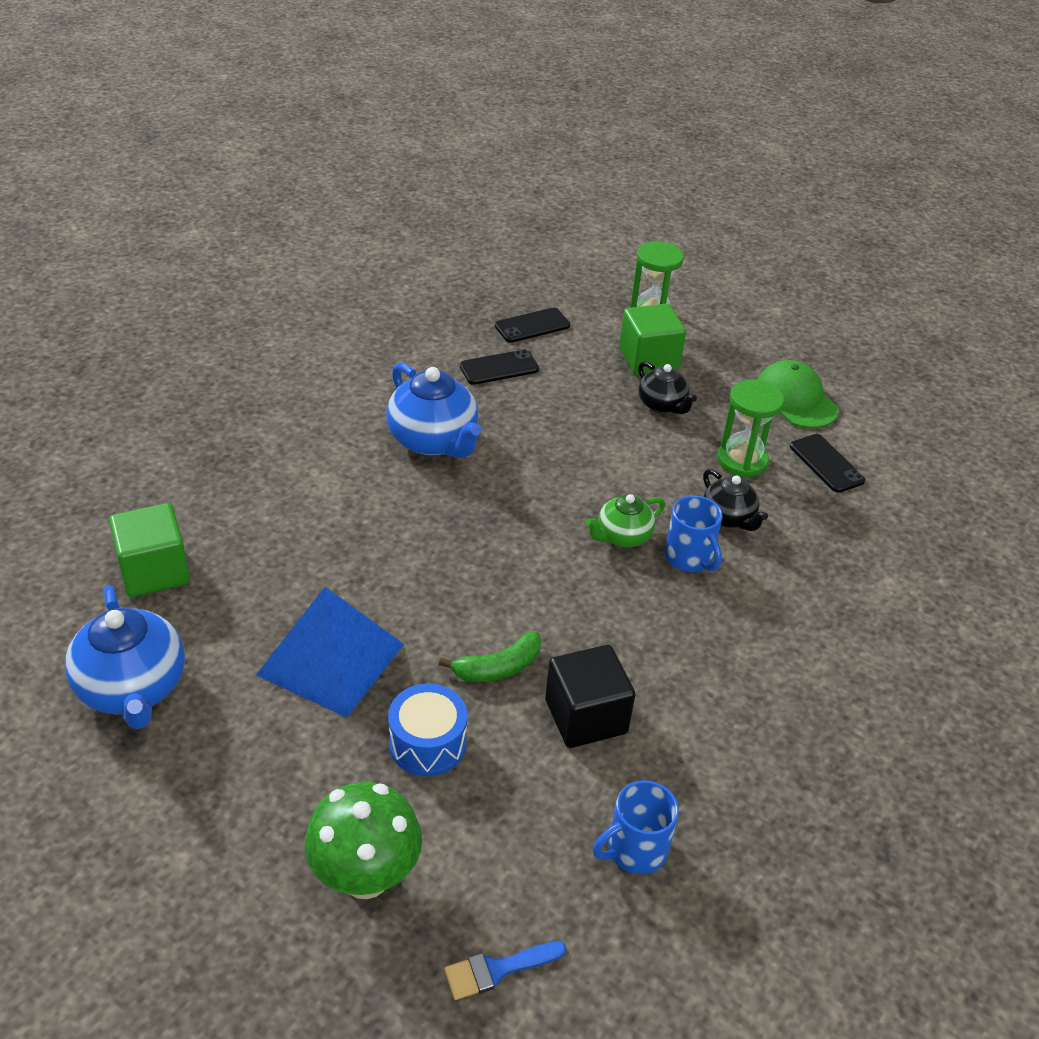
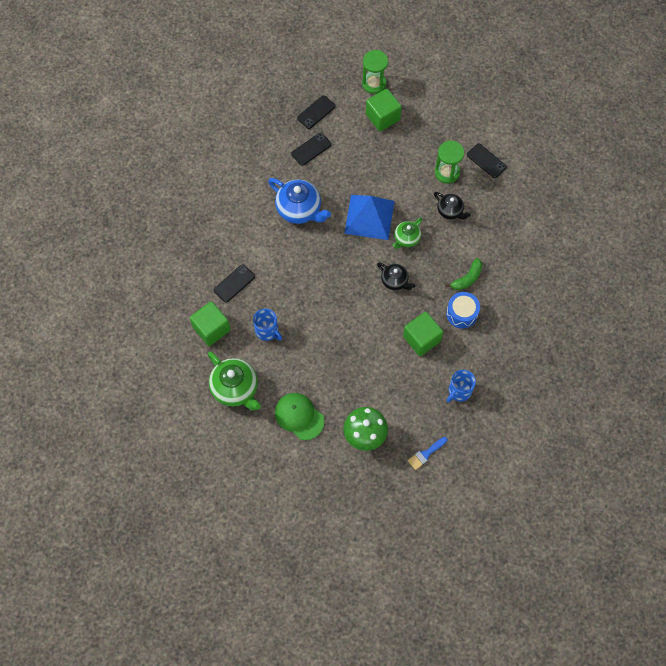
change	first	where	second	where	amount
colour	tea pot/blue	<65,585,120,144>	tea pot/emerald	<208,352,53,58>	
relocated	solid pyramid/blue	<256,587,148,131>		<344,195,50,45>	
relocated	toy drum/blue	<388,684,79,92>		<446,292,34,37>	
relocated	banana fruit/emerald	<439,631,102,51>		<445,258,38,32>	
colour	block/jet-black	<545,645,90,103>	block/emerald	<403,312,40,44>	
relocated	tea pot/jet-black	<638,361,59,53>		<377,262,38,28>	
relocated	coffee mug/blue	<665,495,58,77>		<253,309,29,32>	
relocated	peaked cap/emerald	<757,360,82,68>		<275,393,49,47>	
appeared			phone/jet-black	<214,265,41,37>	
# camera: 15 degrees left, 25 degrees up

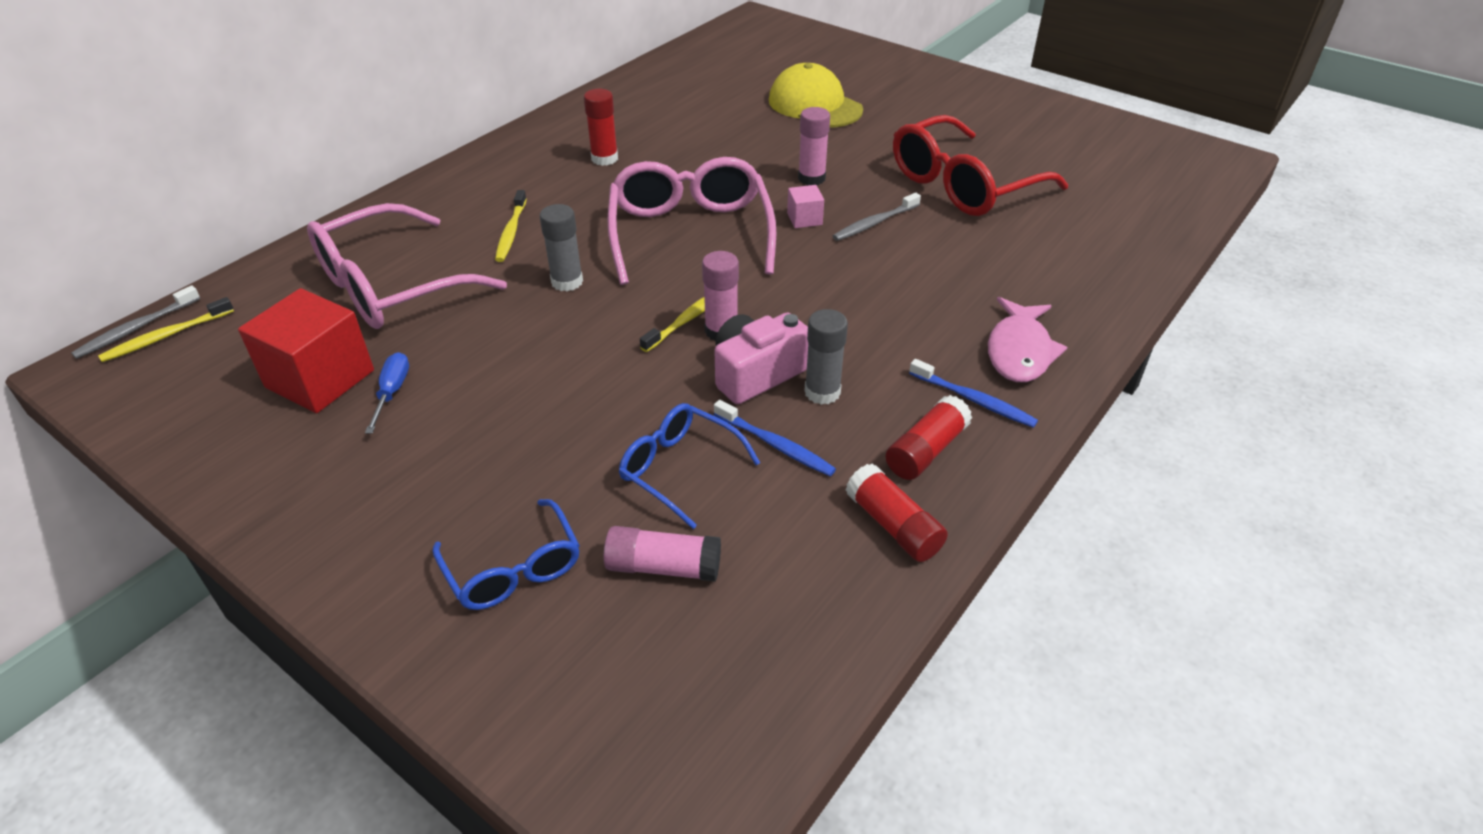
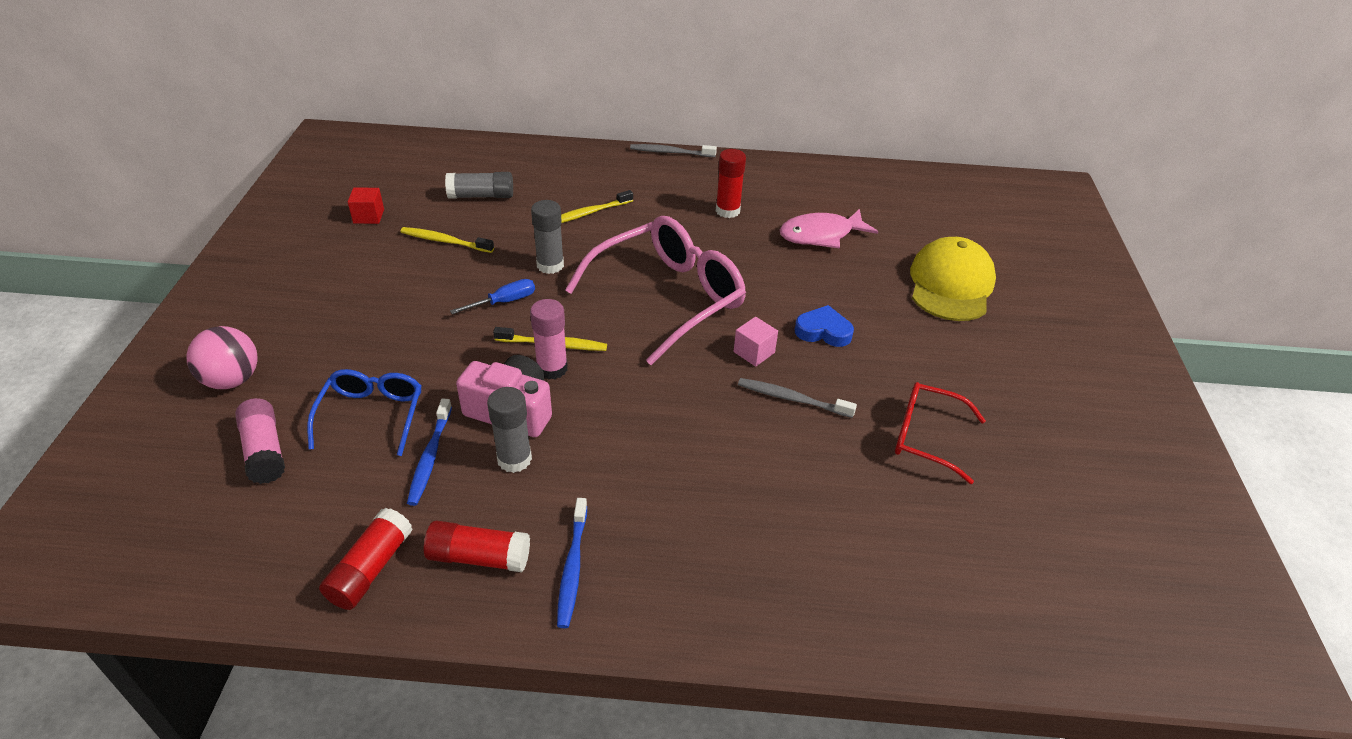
change	first	where	second	where	amount
relocated	dental brush/ash-grey	<71,285,129,74>		<630,144,87,13>	
relocated	dental brush/golden	<98,297,136,65>		<400,227,94,26>	
size	block/scarlet	<238,288,136,125>		<348,188,36,36>	x0.47
exchanged	eyeglasses/rosy	<307,203,200,126>	stick of glue/ash-grey	<445,172,68,27>	
relocated	flat screwdriver/blue	<365,352,44,81>		<450,279,85,35>	
exchanged	eyeglasses/blue	<432,499,148,111>	sphere/rosy	<186,326,72,63>	
exchanged	stick of glue/rosy	<798,107,32,78>	love heart/blue	<795,305,59,42>	
size	eyeglasses/scarlet	<893,115,175,101>		<895,382,91,102>	x0.57
relocated	fish figure/rosy	<988,297,80,85>		<780,209,98,40>	
# camera: 55 degrees right, 0 degrees up

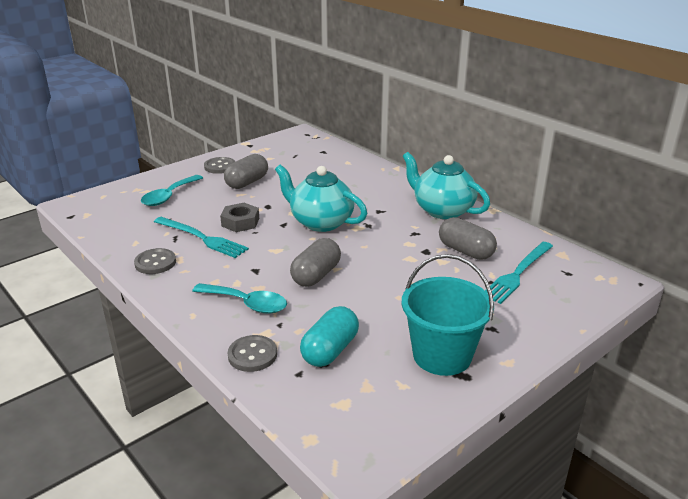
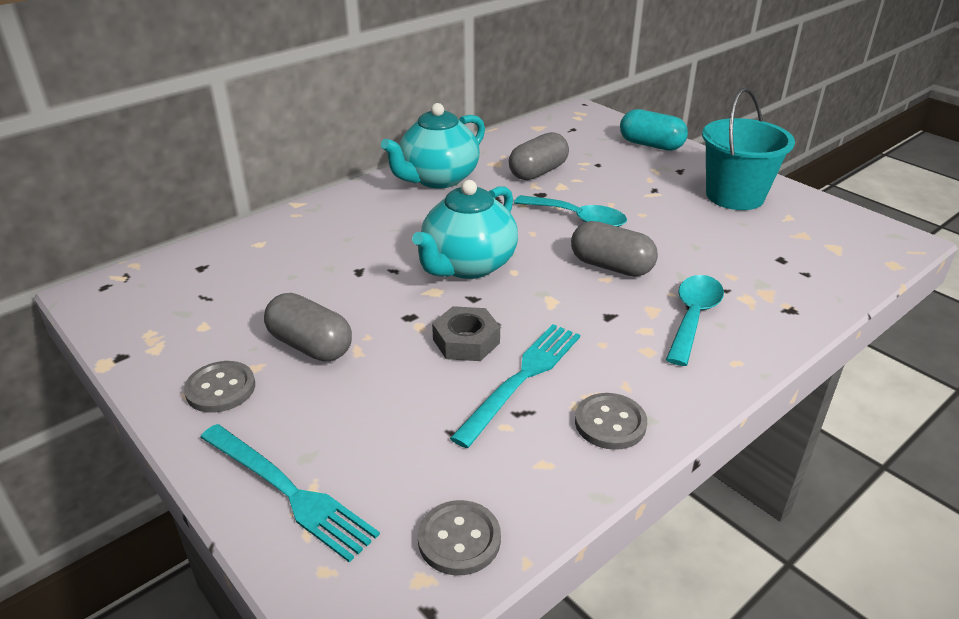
change	first	where	second	where	amount
relocated	spoon/teal	<141,175,62,31>		<514,195,113,32>	
relocated	shirt button/ash-grey	<228,335,49,37>		<418,500,83,75>	
relocated	capsule/teal	<300,306,59,61>		<620,109,68,42>	
relocated	table fork/teal	<485,242,68,62>		<200,424,180,138>	
# camera: 90 degrees left, 5 degrees up

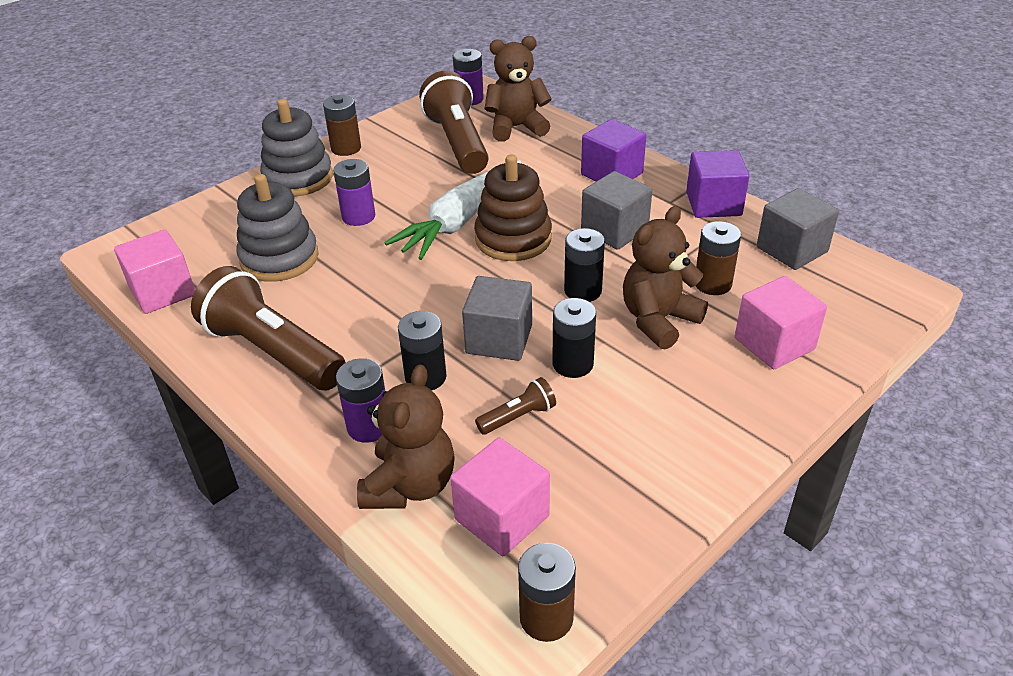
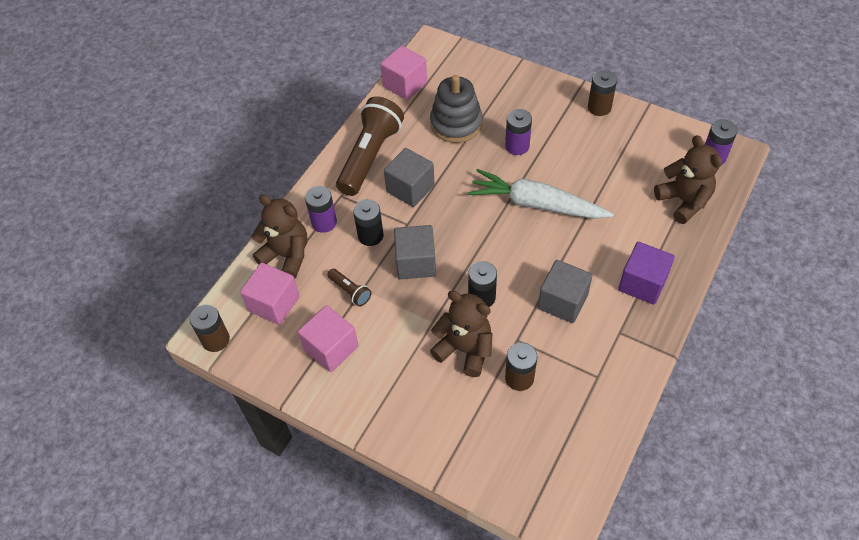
change	first	where	second	where	amount
missing	stacking toy/ash-grey	<260,99,73,98>			
spun	teddy bear/dark brown	<357,364,98,145>		<251,195,56,84>	150 degrees counterclockwise
missing	torch/dark brown	<419,71,70,103>			
missing	stacking toy/dark brown	<474,155,78,106>			
missing	power cell/jet-black	<552,298,44,80>			
missing	block/violet	<686,150,64,68>			
relocated	block/rosy	<735,276,92,93>		<298,305,61,67>	
relocated	block/ash-grey	<757,188,82,82>		<384,148,51,59>	
# camera: 75 degrees right, 15 degrees up

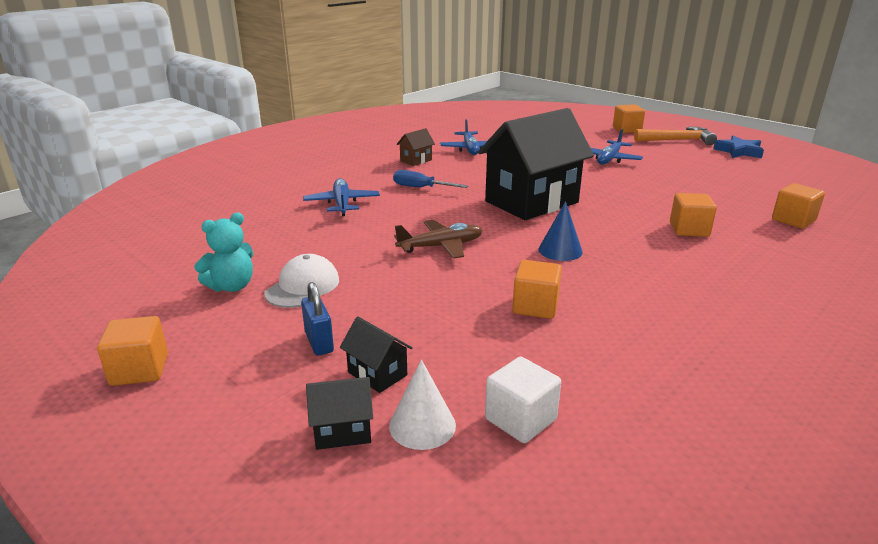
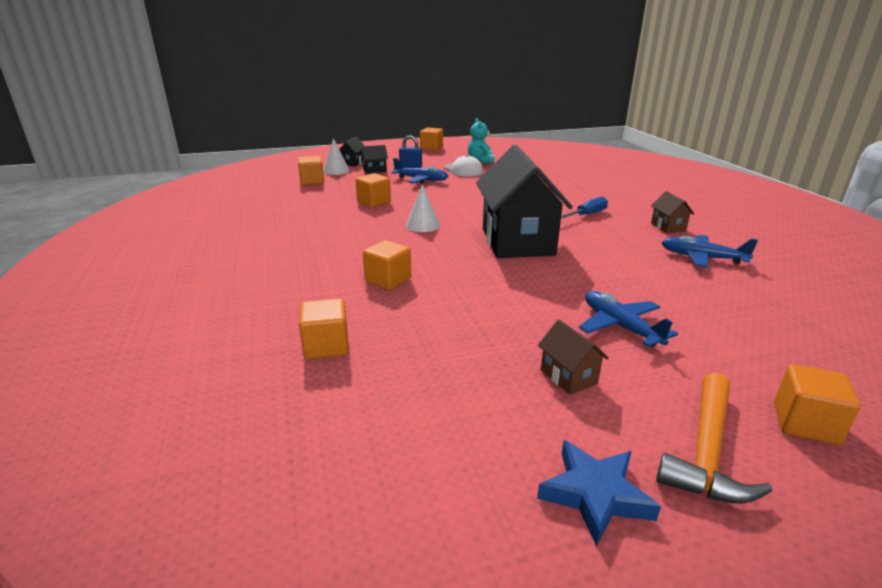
change	first	where	second	where	amount
relocated	aeroplane/blue	<303,178,77,38>		<391,158,58,26>	
missing	aeroplane/dark brown	<394,220,89,39>			
colour	block/white	<485,357,76,86>	block/orange-coloured	<298,156,26,29>	
colour	cone/blue	<538,201,45,60>	cone/white	<406,185,34,47>	
appeared			house/dark brown	<538,320,71,75>	
# camera: 120 degrees right, 0 degrees up

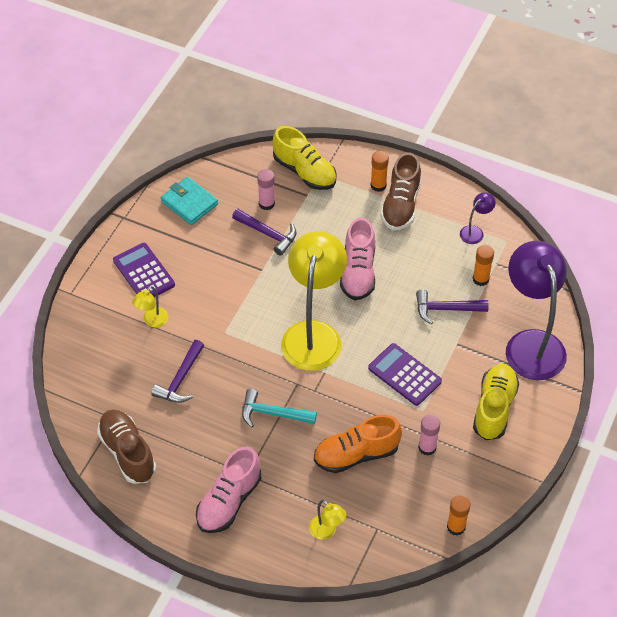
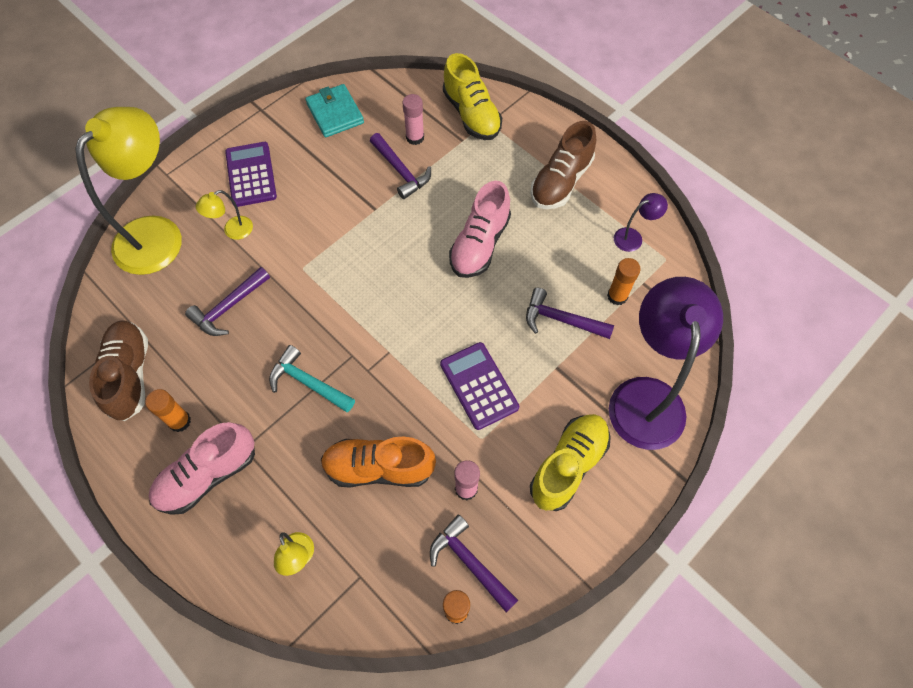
change	first	where	second	where	amount
relocated	reading lamp/golden	<281,231,66,140>		<75,107,107,168>	
relocated	stick of glue/orange-coloured	<371,151,18,41>		<145,389,46,43>	
appeared			carpenter's hammer/violet	<430,515,88,98>	
# camera: 20 degrees right, 10 degrees up

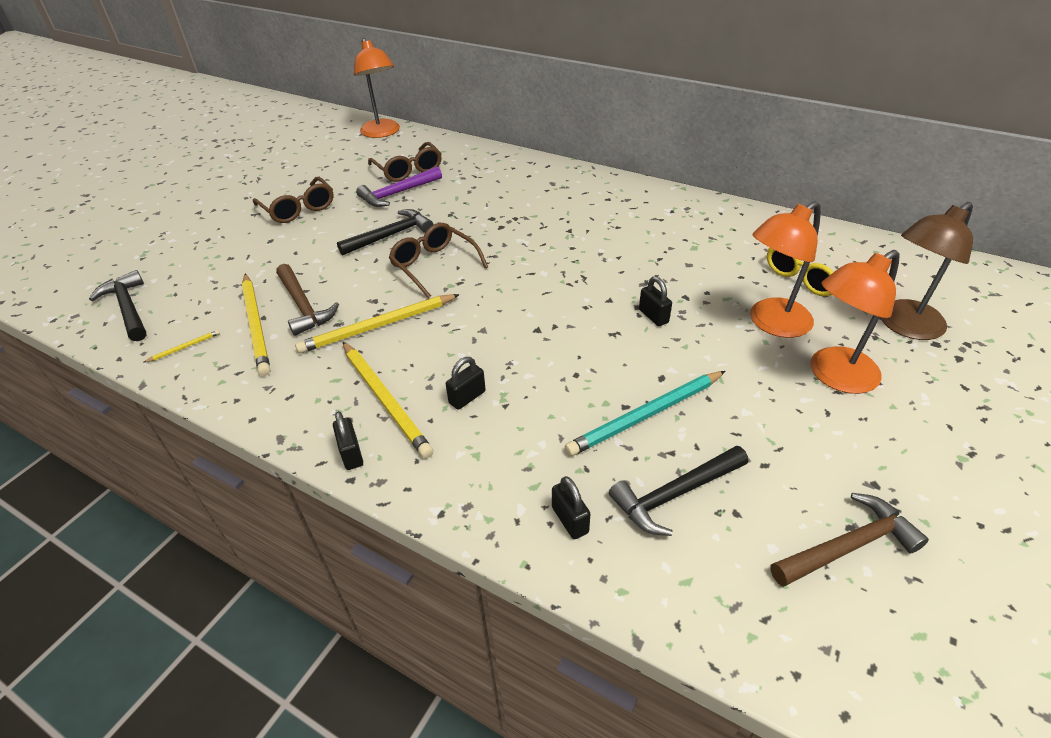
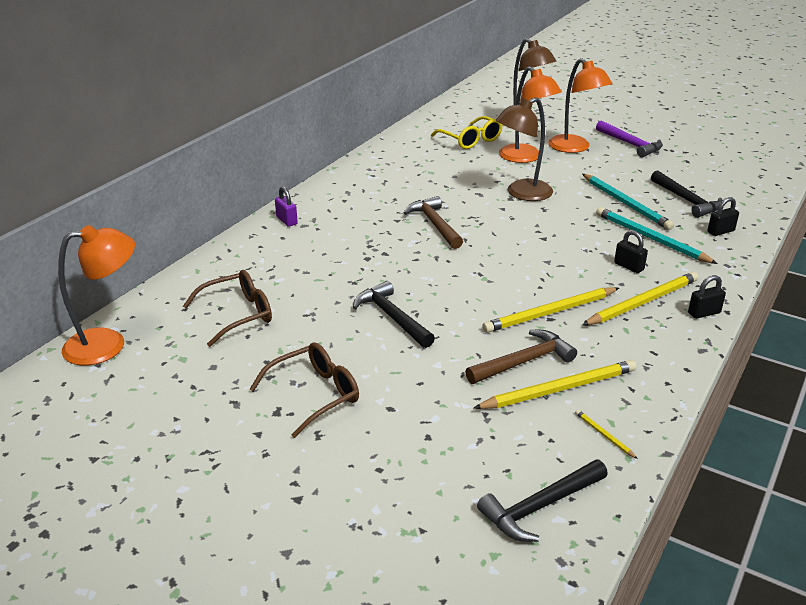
change	first	where	second	where	amount
spun	pencil/golden	<295,294,165,59>		<482,287,137,46>	90 degrees clockwise
relocated	carpenter's hammer/violet	<356,167,86,40>		<596,120,67,37>	
missing	eyeglasses/dark brown	<389,223,99,75>			
exchanged	lock/jet-black	<639,276,33,50>	reading lamp/dark brown	<496,97,57,104>	
relocated	carpenter's hammer/dark brown	<770,493,159,94>		<404,196,59,53>	
appeared			lock/violet	<275,186,23,41>	
appeared			pencil/teal	<596,207,122,57>	
# camera: 90 degrees left, 10 degrees down

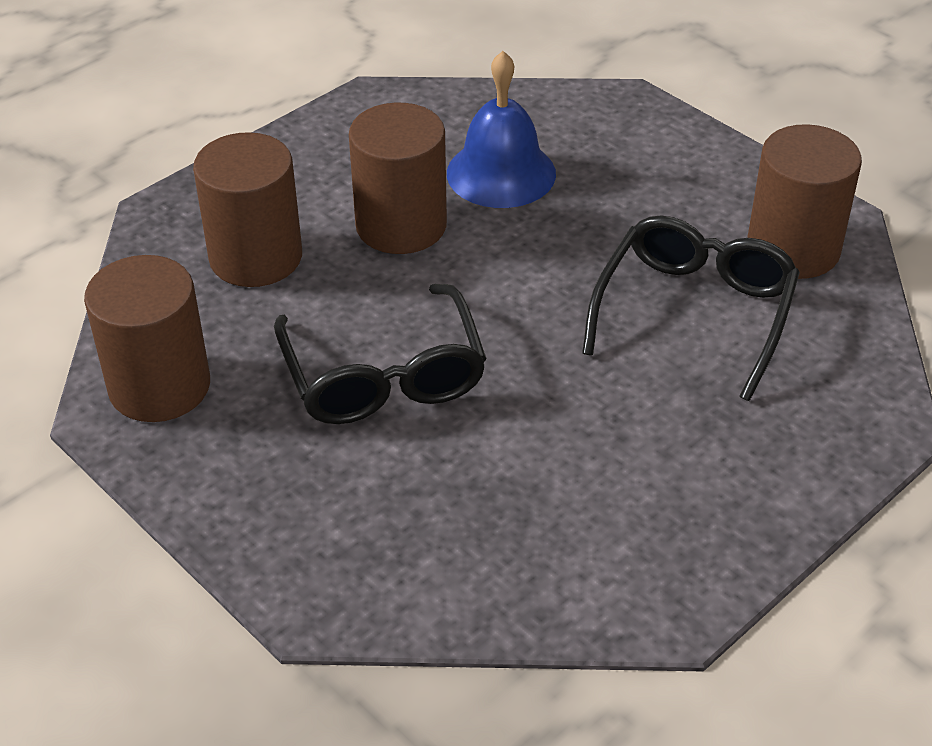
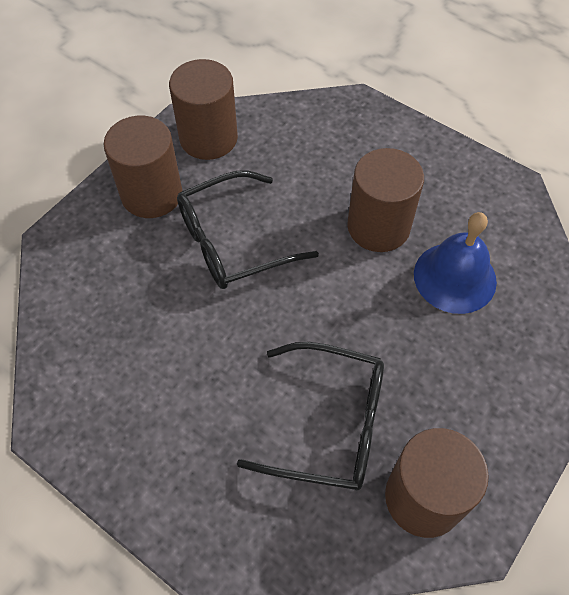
change	first	where	second	where	amount
relocated	solid cylinder/dark brown	<193,132,109,155>		<103,115,79,103>	
# camera: 80 degrees right, 15 degrees up

